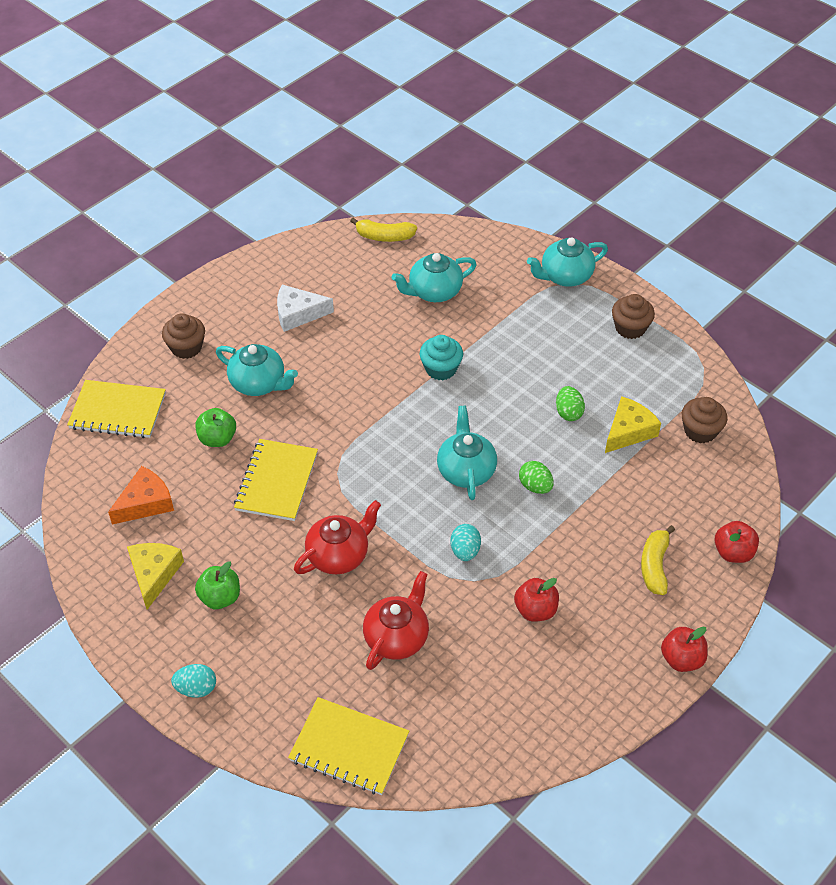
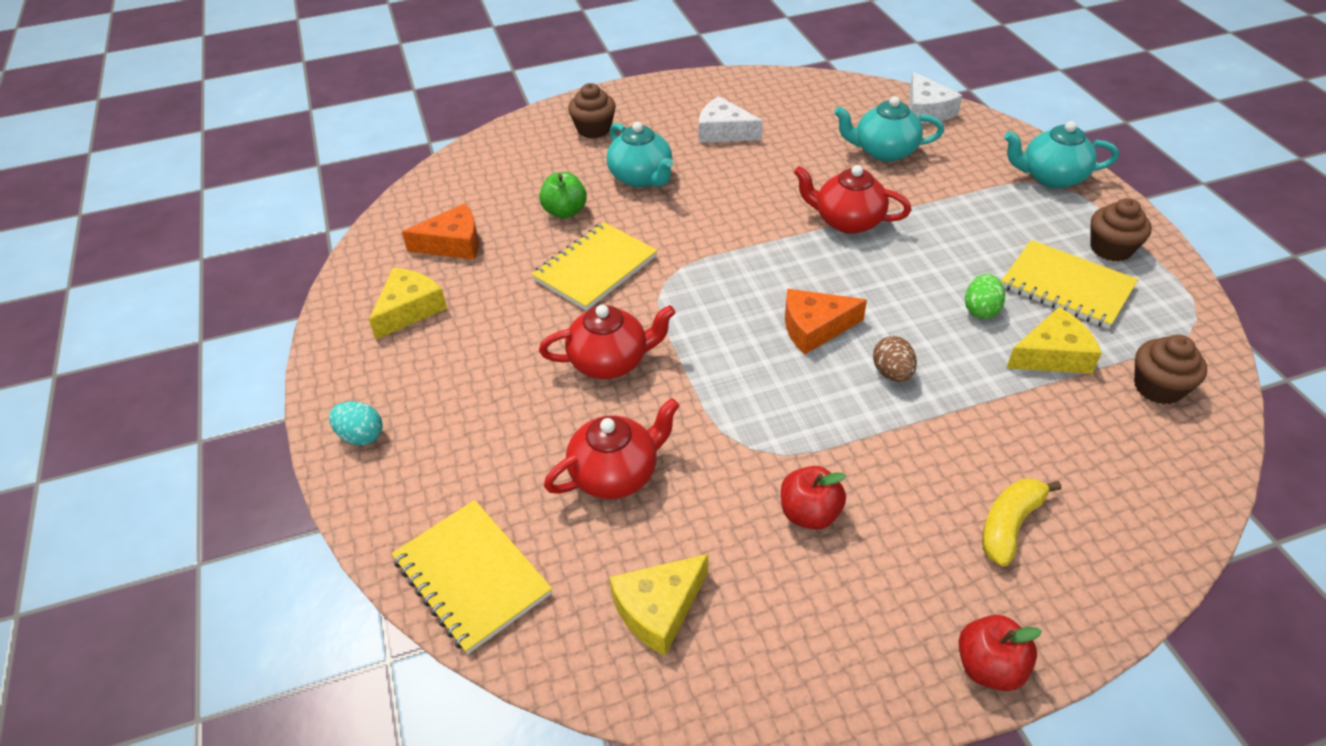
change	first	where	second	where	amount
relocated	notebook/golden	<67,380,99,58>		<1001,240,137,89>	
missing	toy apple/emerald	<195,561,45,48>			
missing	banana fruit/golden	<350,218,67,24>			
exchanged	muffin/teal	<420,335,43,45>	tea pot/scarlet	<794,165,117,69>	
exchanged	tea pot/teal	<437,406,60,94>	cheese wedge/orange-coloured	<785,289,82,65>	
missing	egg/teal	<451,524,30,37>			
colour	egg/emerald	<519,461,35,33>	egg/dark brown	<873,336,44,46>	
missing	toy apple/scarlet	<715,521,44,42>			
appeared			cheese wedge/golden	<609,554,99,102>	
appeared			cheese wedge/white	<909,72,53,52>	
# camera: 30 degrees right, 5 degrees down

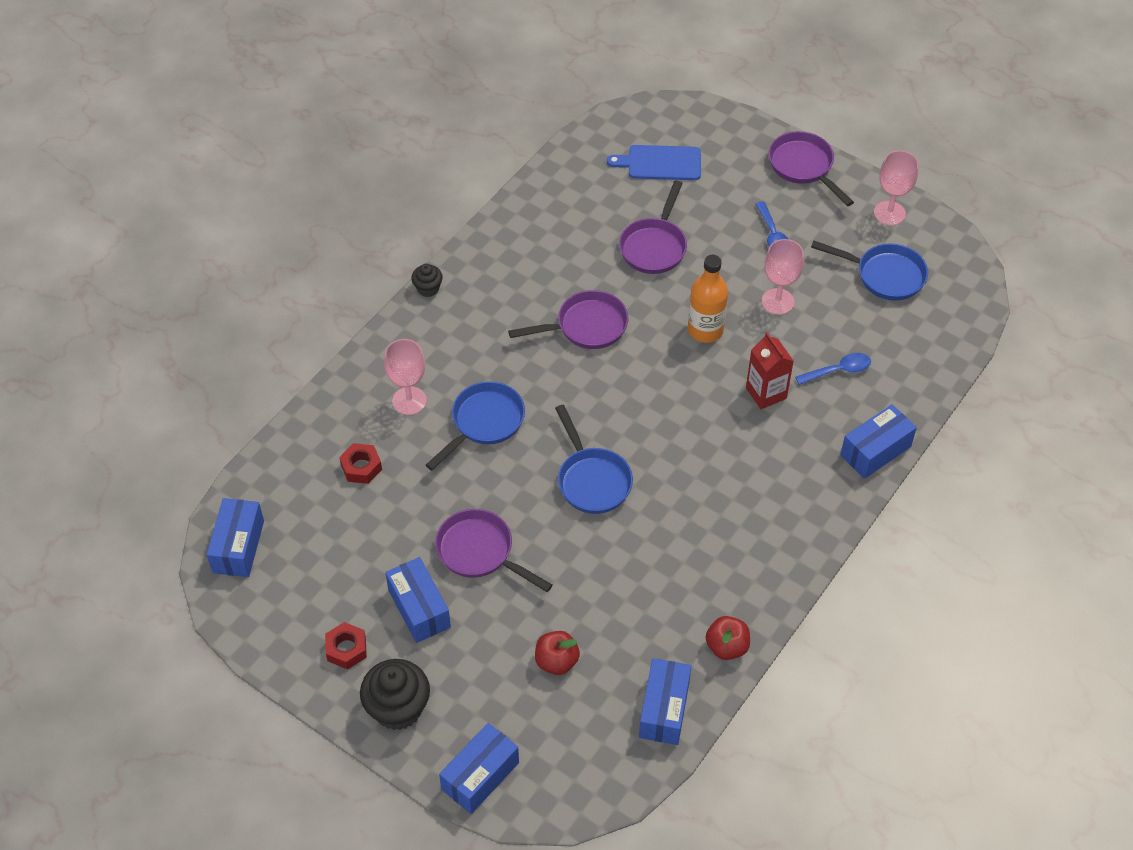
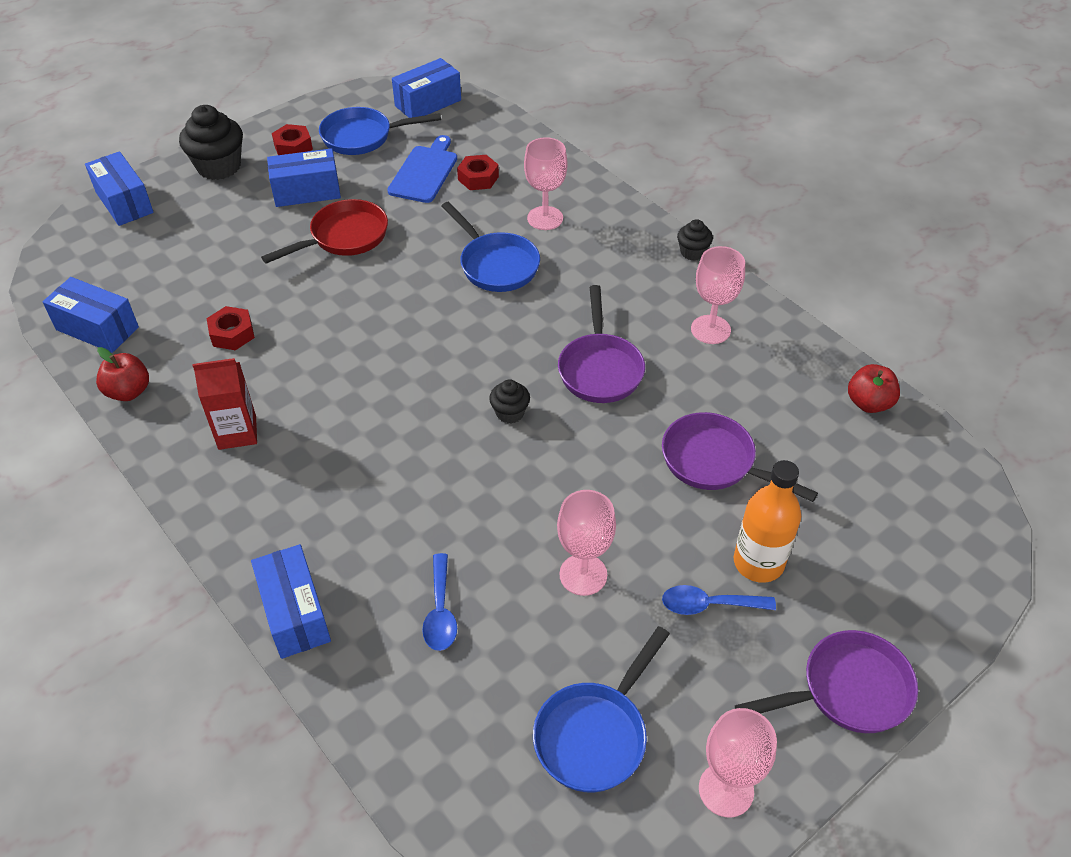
change	first	where	second	where	amount
spun	parcel/blue	<207,498,57,79>		<392,58,69,60>	60 degrees counterclockwise
colour	pan/violet	<435,509,118,83>	pan/scarlet	<261,199,127,65>	
relocated	toy apple/scarlet	<535,631,45,44>		<848,364,52,49>	
relocated	pan/blue	<555,405,78,109>		<319,107,122,48>	
relocated	chopping board/blue	<607,145,94,35>		<387,135,70,68>	
relocated	flask/orange-coloured	<688,255,40,88>		<734,460,67,123>	
relocated	carton/scarlet	<746,332,48,77>		<193,358,64,92>	
appeared			nut/scarlet	<207,306,48,44>	
appeared			muffin/jet-black	<489,379,41,45>	
appeared			chalice/rosy	<691,246,54,98>	
# camera: 105 degrees right, 5 degrees down

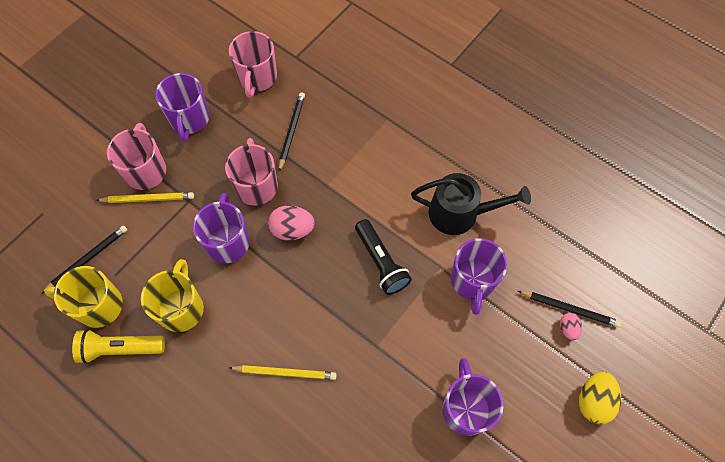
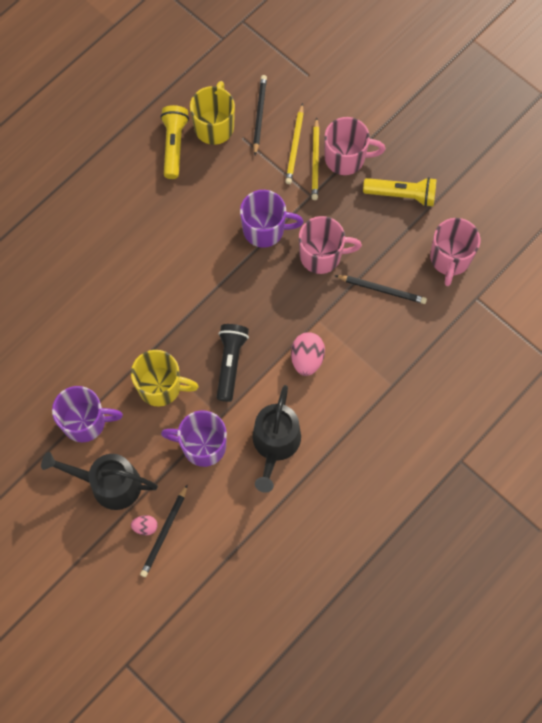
change	first	where	second	where	amount
spun	pencil/jet-black	<41,225,86,69>		<253,75,14,80>	135 degrees counterclockwise
relocated	coffee mug/golden	<141,259,63,73>		<131,350,68,57>	
exchanged	coffee mug/violet	<155,73,55,69>	torch/golden	<363,177,74,30>	
spun	coffee mug/rosy	<228,31,49,67>		<430,218,50,68>	90 degrees counterclockwise
relocated	pencil/golden	<229,365,108,15>		<285,103,19,81>	
relocated	egg/rosy	<268,205,47,35>		<291,332,34,44>	
spun	torch/jet-black	<355,219,57,76>		<217,324,32,78>	120 degrees clockwise
missing	egg/golden	<579,372,42,53>			
appeared			sprinkling can/jet-black	<41,452,117,58>	
# camera: 95 degrees right, 5 degrees up

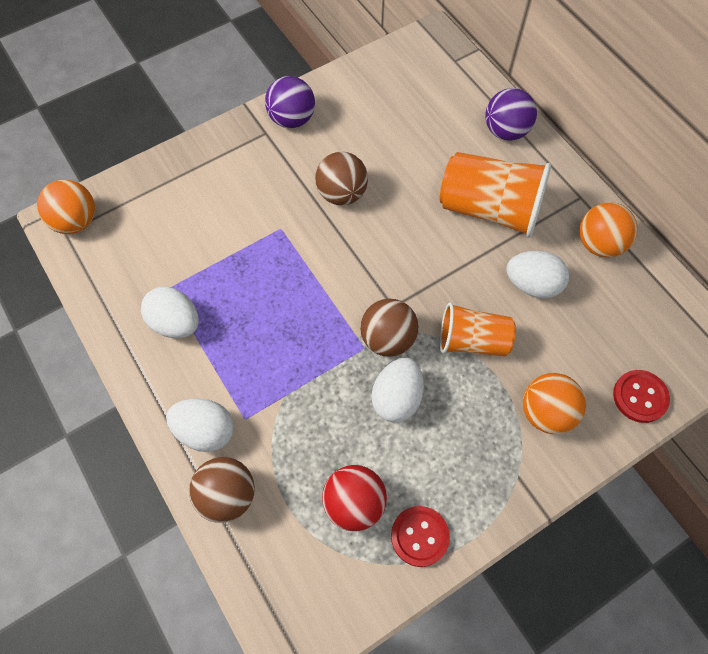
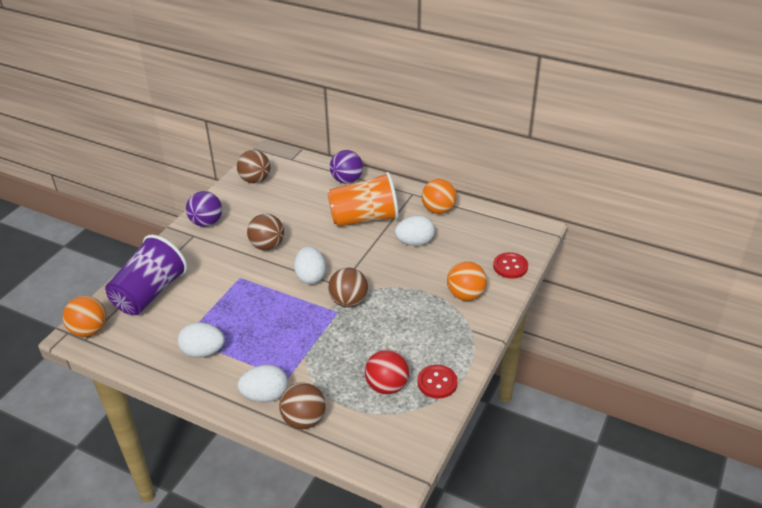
change	first	where	second	where	amount
relocated	egg/white	<371,358,53,64>		<294,246,32,38>	
missing	beaker/orange-coloured	<440,302,76,55>			
appeared			beaker/violet	<105,235,83,80>	
appeared			sphere/dark brown	<237,150,33,33>	
# camera: 30 degrees left, 25 degrees down

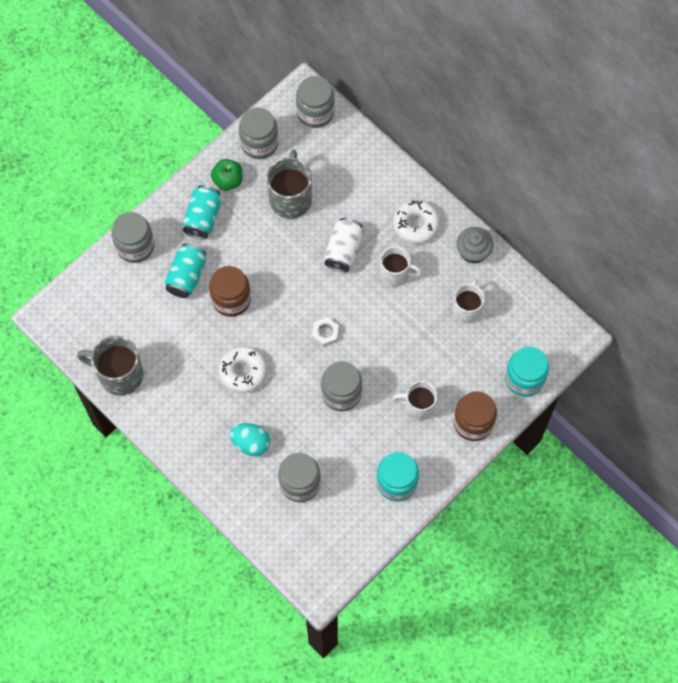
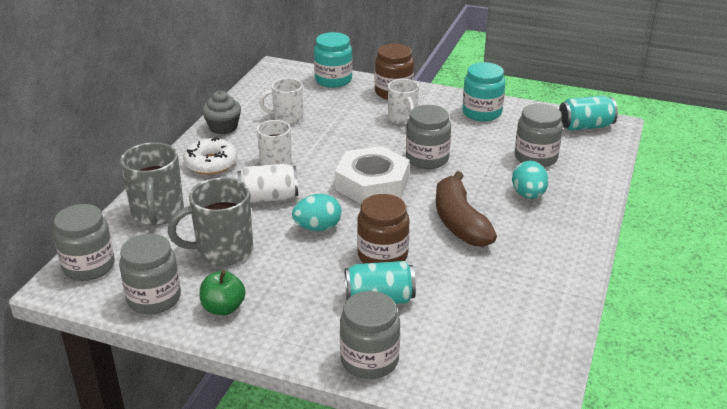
change	first	where	second	where	amount
relocated	coffee mug/ash-grey	<77,335,66,61>		<120,142,64,83>	
relocated	can/teal	<183,185,39,54>		<559,95,59,36>	
exchanged	donut/white	<218,346,49,47>	banana fruit/dark brown	<436,171,61,76>	
size	nut/white	<312,317,27,30>		<335,146,75,58>	x2.31
appeared			egg/teal	<292,194,50,37>	
# camera: 115 degrees left, 35 degrees down

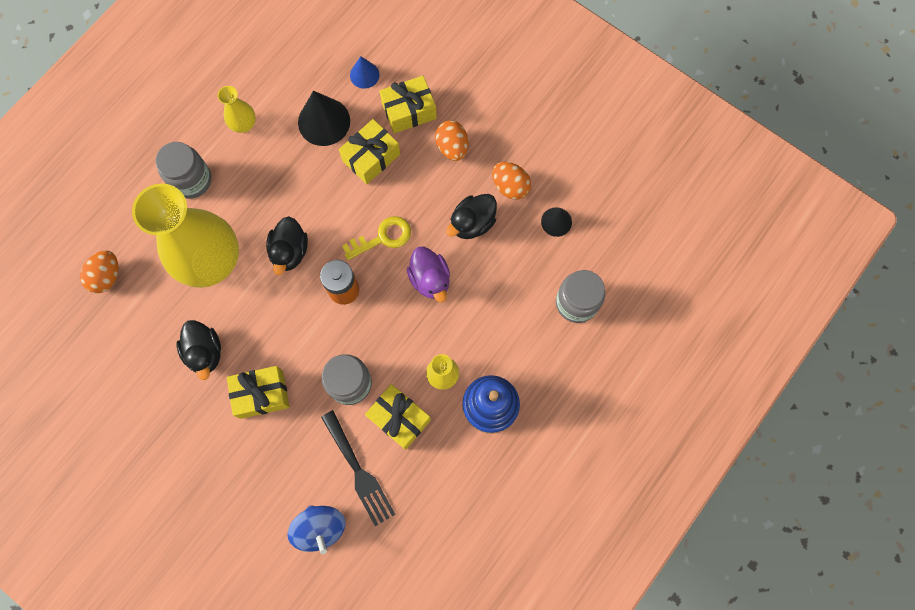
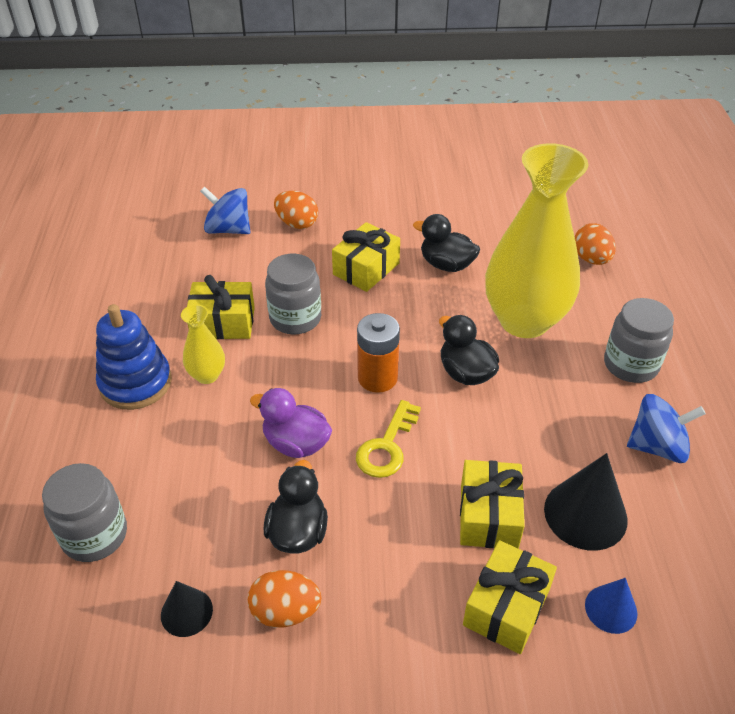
change	first	where	second	where	amount
exchanged	tall vase/golden	<218,86,38,47>	whirligig/blue	<627,394,79,69>	
missing	table fork/jet-black	<321,410,74,116>			
relocated	egg/orange-coloured	<435,120,33,41>		<274,191,44,38>	
# camera: 140 degrees right, 30 degrees down

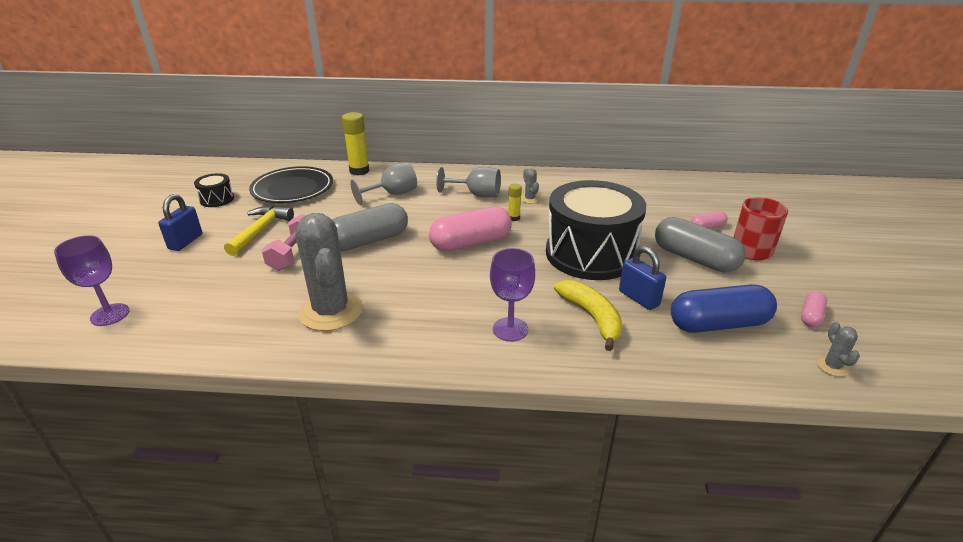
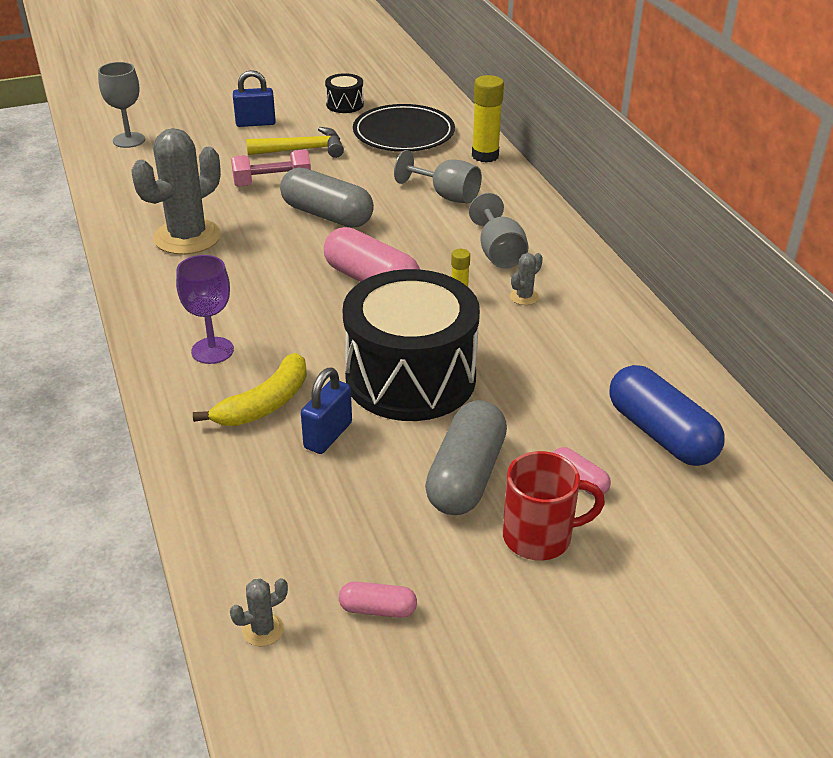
change	first	where	second	where	amount
colour	chalice/violet	<54,235,76,91>	chalice/ash-grey	<98,62,47,86>	
relocated	capsule/blue	<671,284,106,49>		<609,365,116,101>	
# camera: 65 degrees right, 5 degrees up

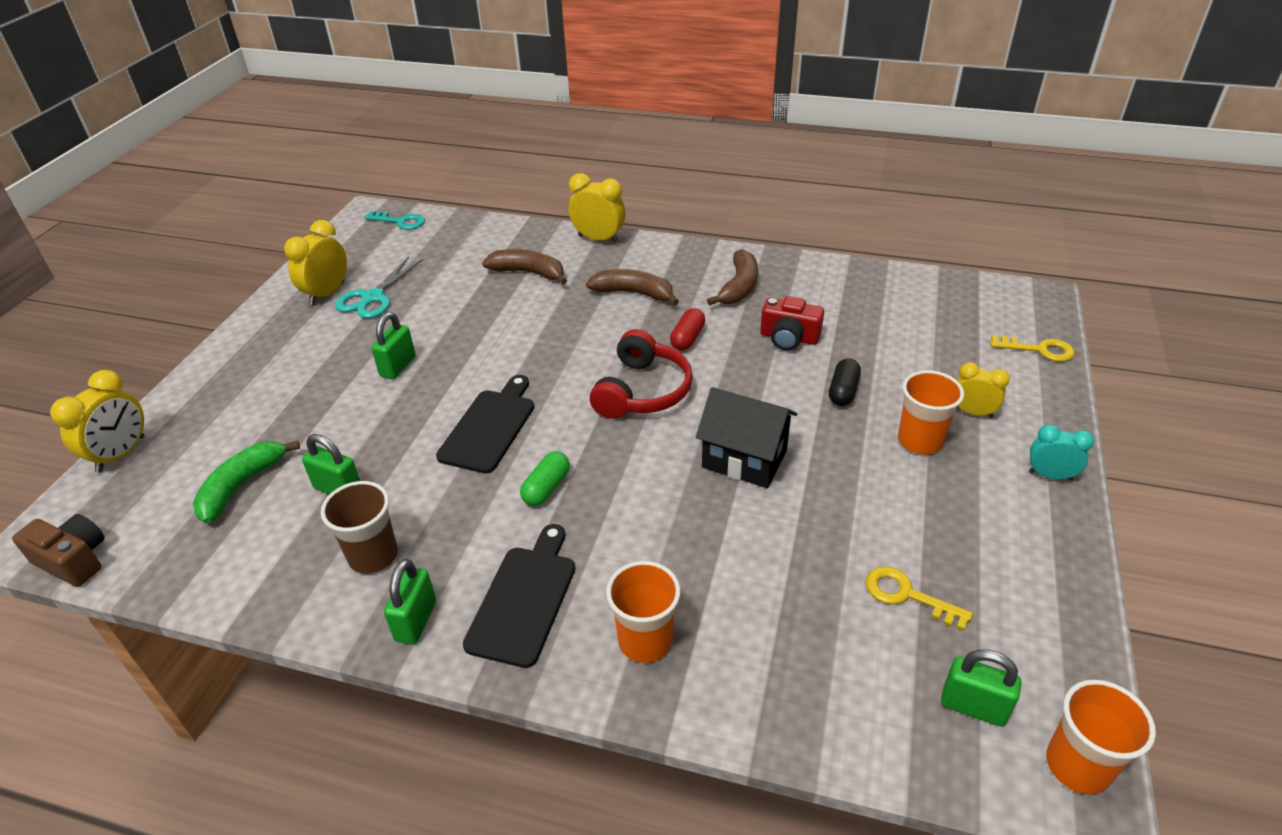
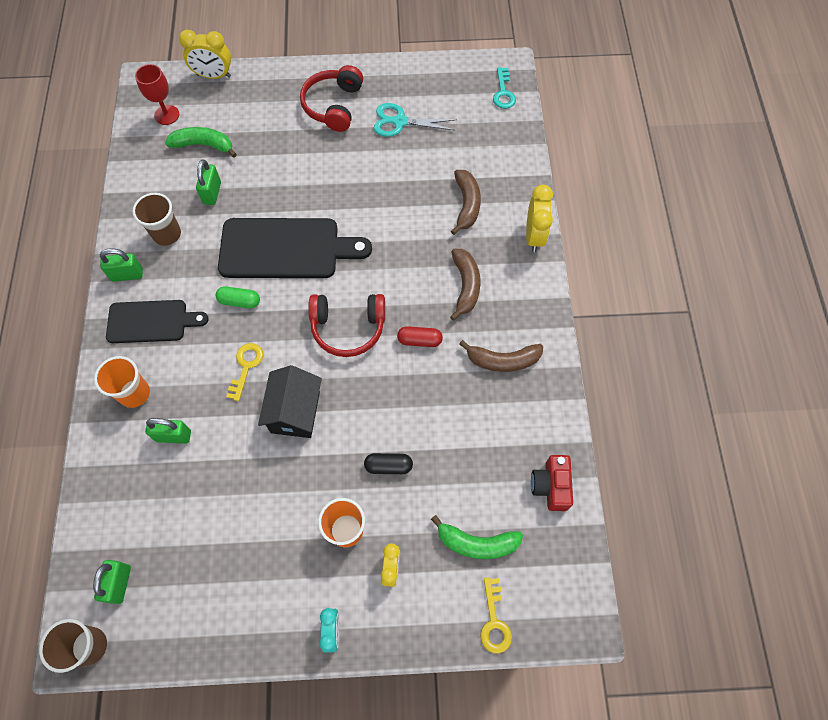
change	first	where	second	where	amount
missing	compact camera/dark brown	<12,514,92,73>			
missing	clock/golden	<284,220,63,85>			
relocated	lock/emerald	<371,312,45,67>		<145,418,46,26>	
size	chopping board/jet-black	<436,375,98,99>		<218,218,154,60>	x1.59
relocated	compact camera/scarlet	<760,296,64,55>		<531,455,42,56>	
relocated	latchkey/golden	<865,566,108,65>		<226,343,37,58>	
colour	beaker/orange-coloured	<1046,680,110,115>	beaker/dark brown	<39,619,68,54>	
appeared			chalice/scarlet	<135,64,44,61>	
appeared			over-ear headphones/scarlet	<300,65,63,67>	
appeared			banana fruit/emerald	<431,515,92,44>	
# camera: 70 degrees right, 25 degrees up

